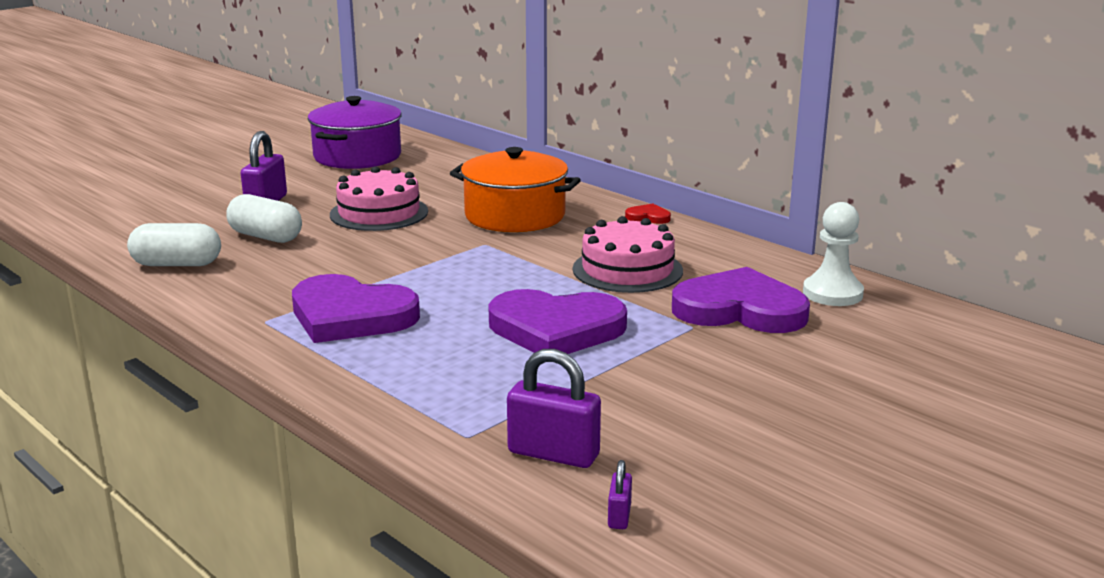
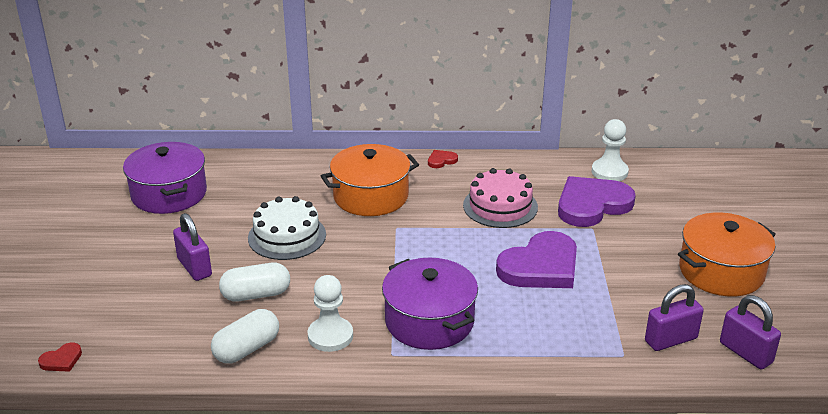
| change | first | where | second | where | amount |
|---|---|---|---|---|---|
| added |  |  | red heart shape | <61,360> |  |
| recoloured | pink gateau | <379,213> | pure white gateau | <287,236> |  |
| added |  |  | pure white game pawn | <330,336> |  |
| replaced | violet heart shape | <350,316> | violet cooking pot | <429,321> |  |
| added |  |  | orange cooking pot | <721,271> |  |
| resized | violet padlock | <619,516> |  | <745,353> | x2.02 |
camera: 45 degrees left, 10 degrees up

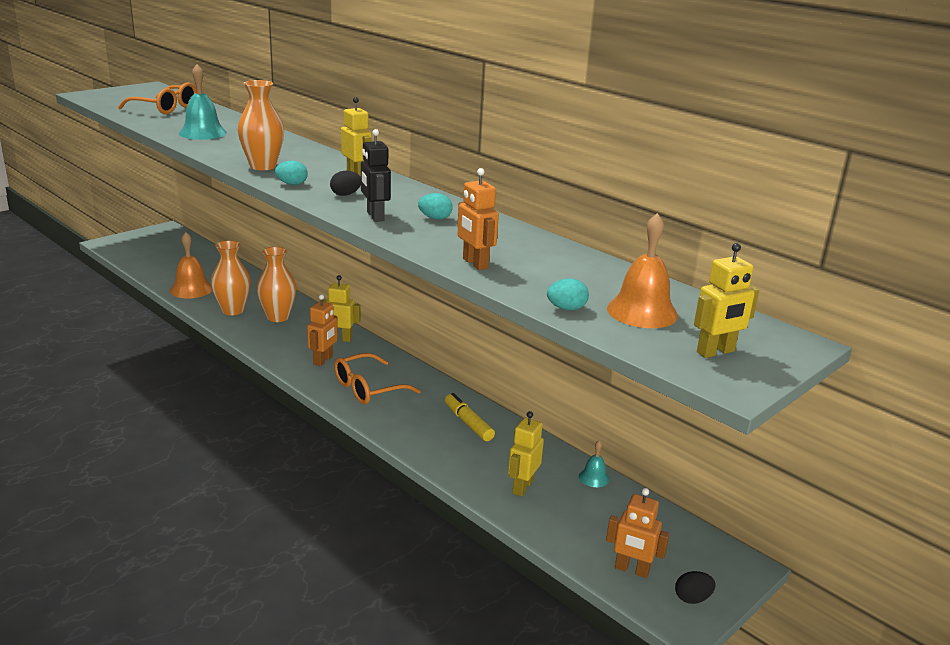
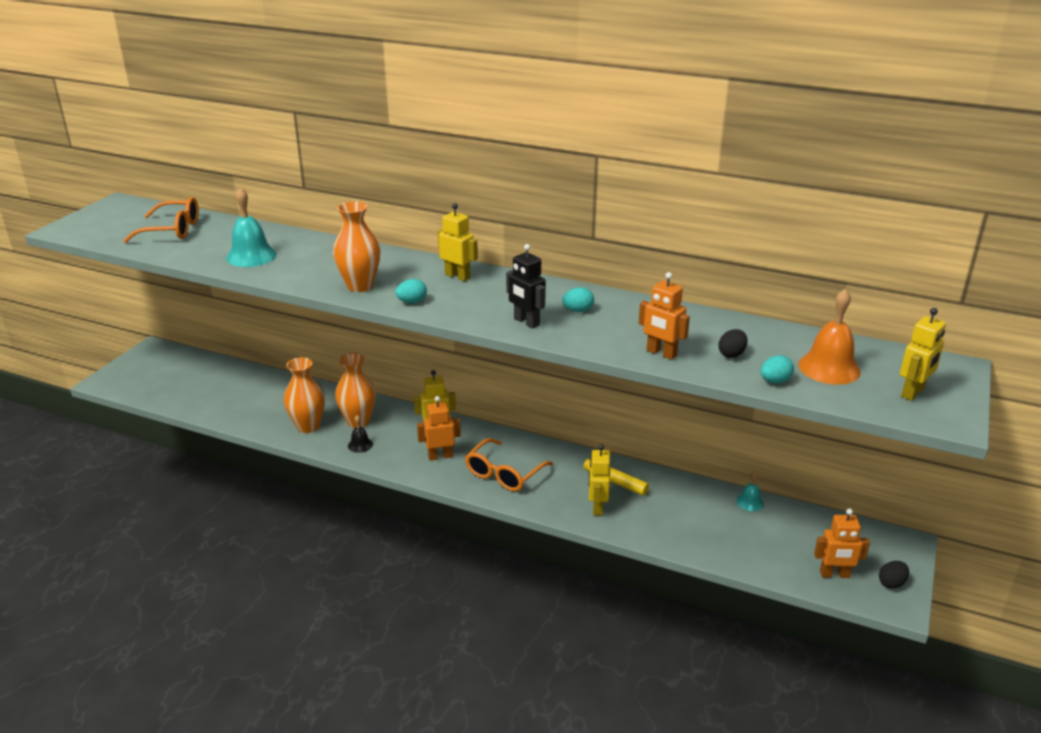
| change | first | where | second | where | amount |
|---|---|---|---|---|---|
| added |  |  | ebony bell | <360,445> |  |
| turned | orange robot | <323,360> |  | <440,456> | 105 degrees counterclockwise |
| moved | golden robot | <522,487> |  | <597,507> |  |
| moved | ebony toy egg | <345,194> |  | <731,354> |  |
| removed | orange bell | <191,289> |  |  |  |
camera: 20 degrees left, 5 degrees up

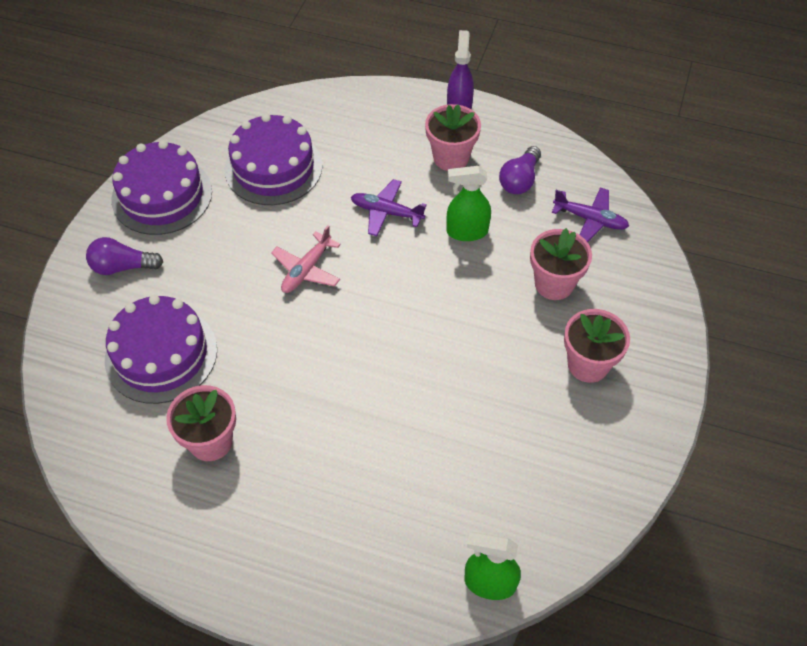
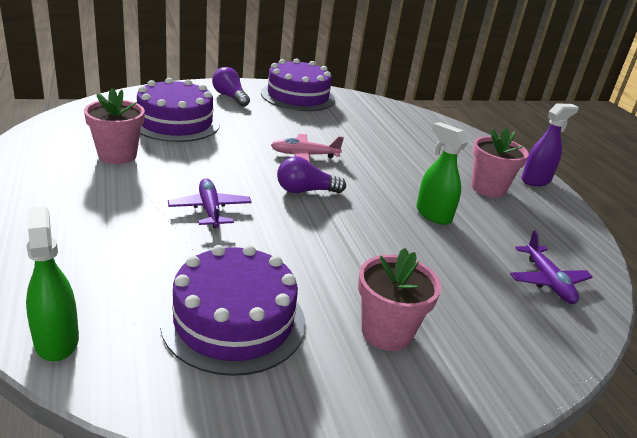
| change | first | where | second | where | amount |
|---|---|---|---|---|---|
| moved | violet gateau | <273,167> |  | <234,321> |  |
| moved | violet plane | <386,212> |  | <210,209> |  |
| moved | violet lightbulb | <519,180> |  | <305,191> |  |
| removed | pink potted plant | <554,284> |  |  |  |
camera: 50 degrees right, 25 degrees down

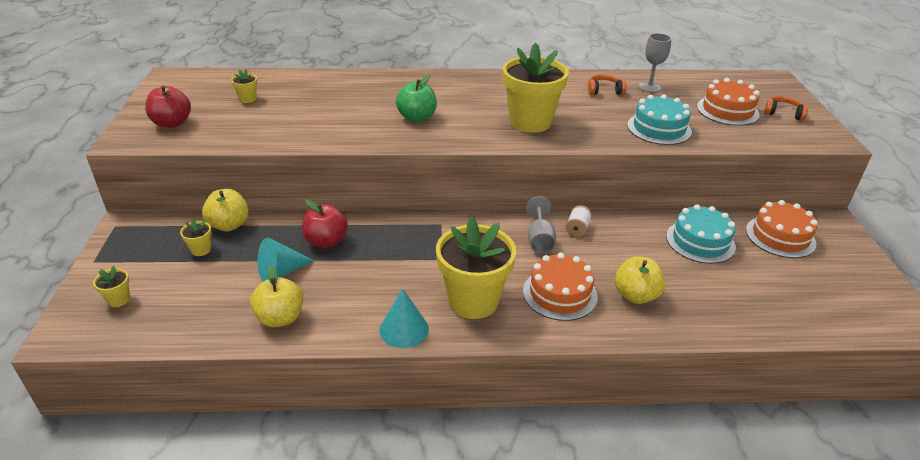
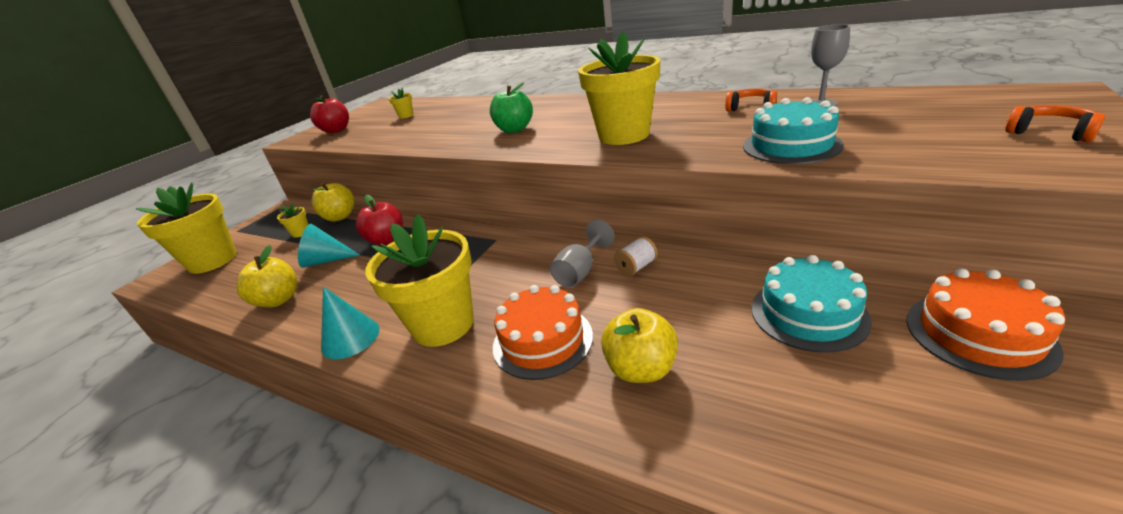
| change | first | where | second | where | amount |
|---|---|---|---|---|---|
| resized | golden potted plant | <119,299> |  | <213,261> | x2.45 |
| removed | orange gateau | <727,110> |  |  |  |
camera: 35 degrees right, 5 degrees down

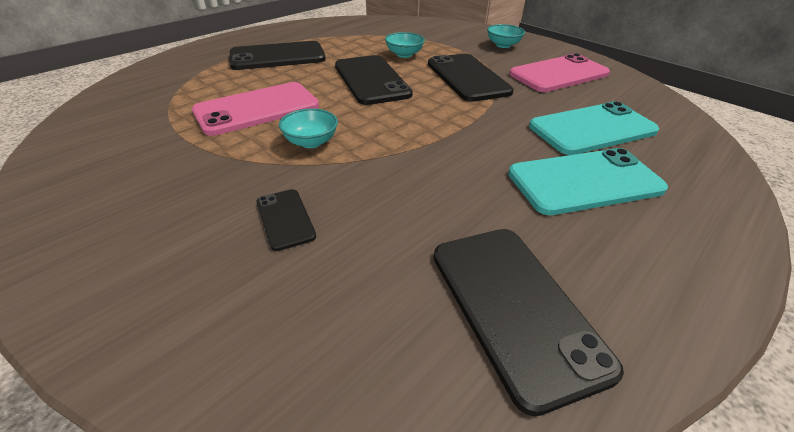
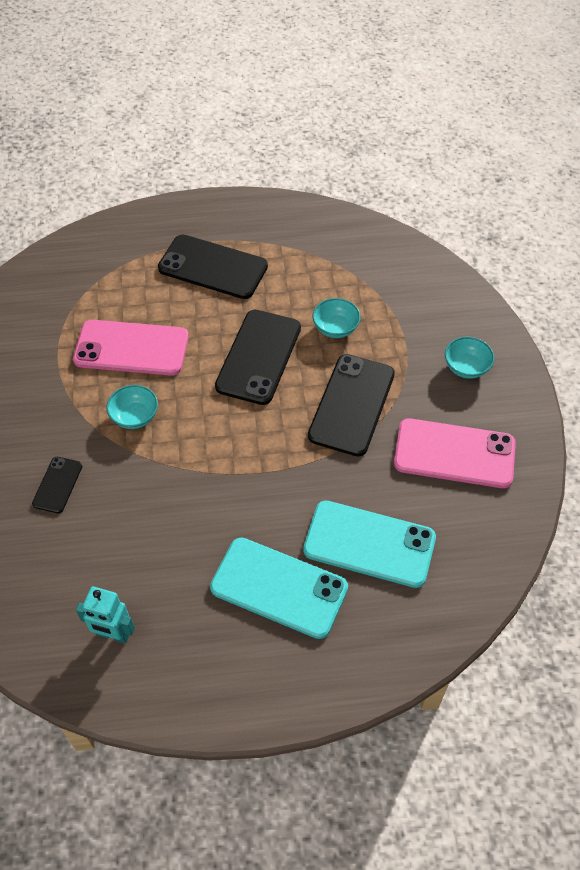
| change | first | where | second | where | amount |
|---|---|---|---|---|---|
| replaced | ebony mobile phone | <514,307> | turquoise robot | <113,634> |  |
camera: 40 degrees right, 15 degrees up

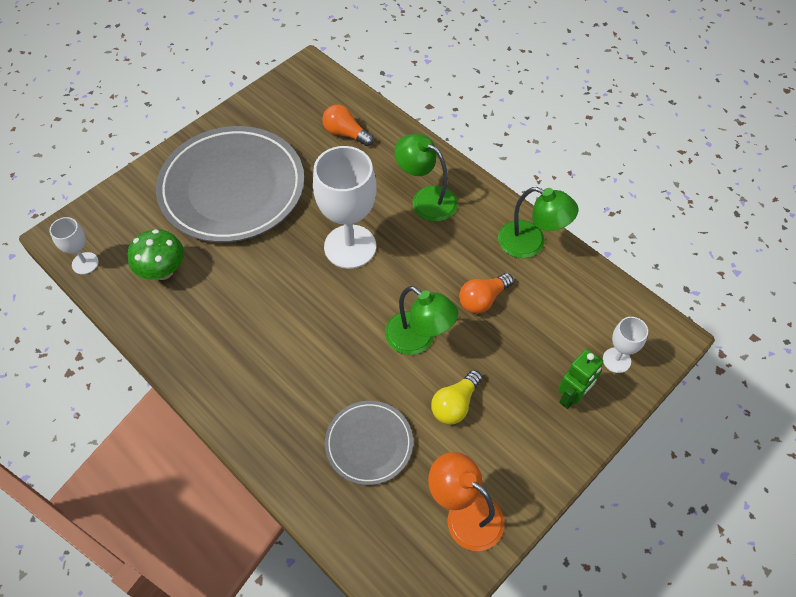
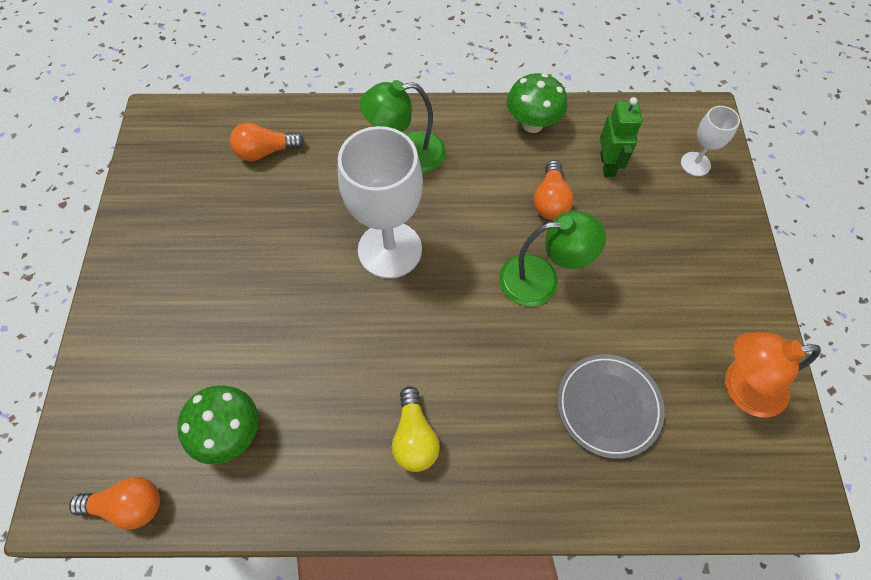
| change | first | where | second | where | amount |
|---|---|---|---|---|---|
| replaced | pure white chalice | <85,263> | orange lightbulb | <128,505> |  |
| moved | golden lightbulb | <455,404> |  | <414,437> |  |
| replaced | green desk lamp | <531,243> | green mushroom | <532,124> |  |
| moved | green robot | <572,396> |  | <608,165> |  |
| removed | ash-grey plate | <232,188> |  |  |  |
camera: 45 degrees left, 5 degrees up

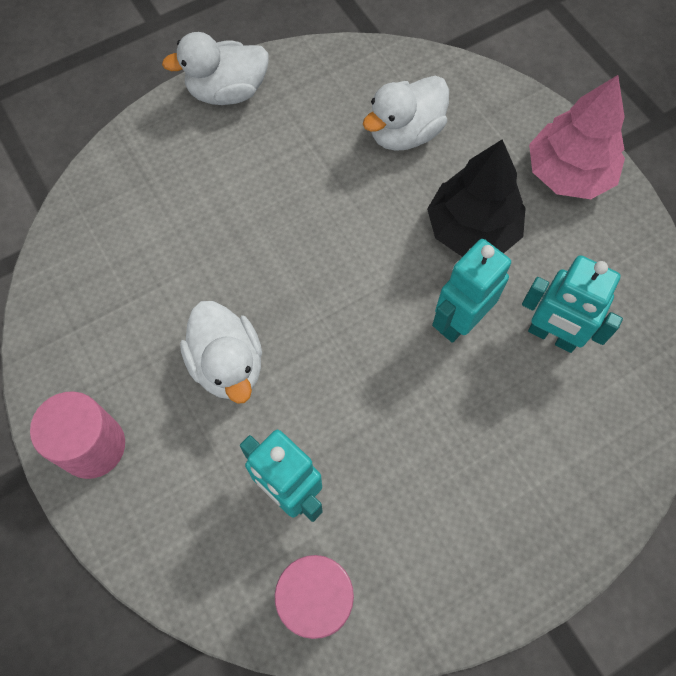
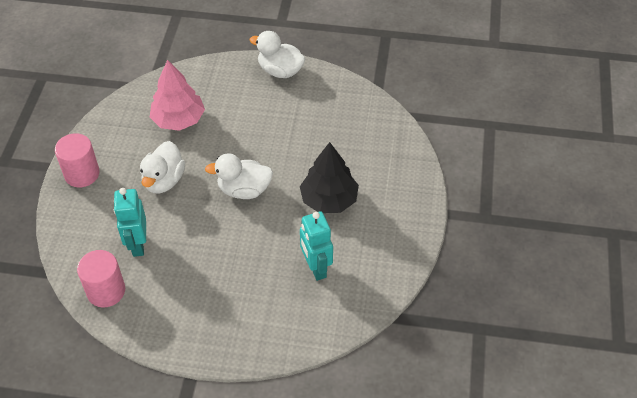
| change | first | where | second | where | amount |
|---|---|---|---|---|---|
| moved | pink tree | <568,173> |  | <178,120> |  |
| moved | pure white rubber duck | <405,133> |  | <244,190> |  |
| removed | turquoise robot | <459,321> |  |  |  |
camera: 40 degrees right, 15 degrees down

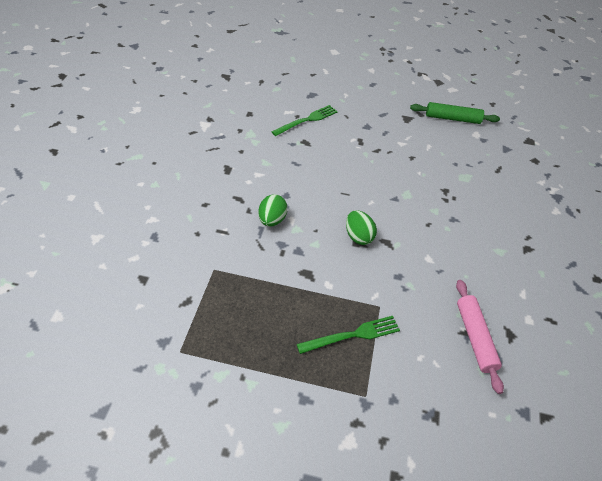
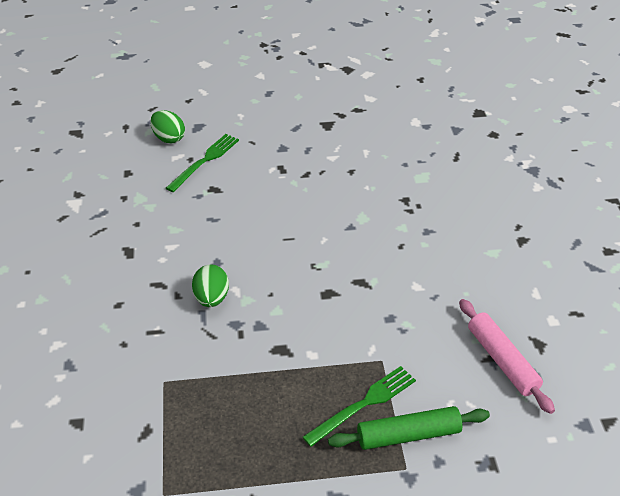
| change | first | where | second | where | amount |
|---|---|---|---|---|---|
| moved | green toy egg | <358,236> |  | <169,138> |  |
| moved | green rolling pin | <452,118> |  | <408,434> |  |
camera: 15 degrees left, 5 degrees down

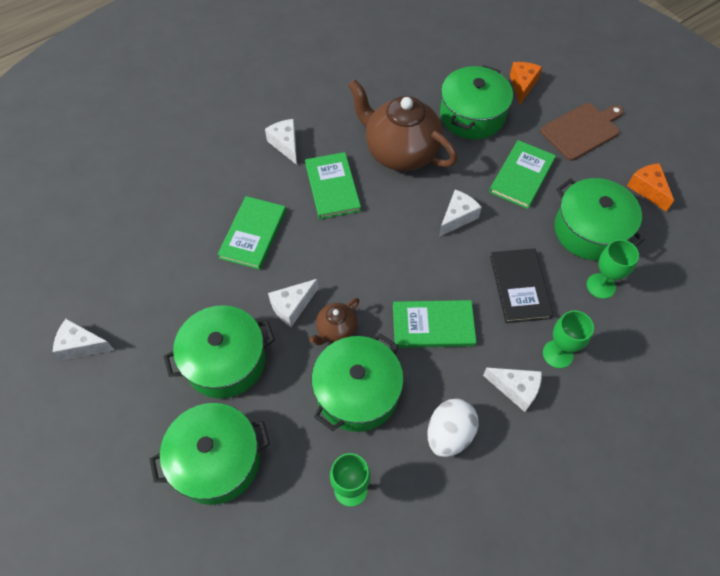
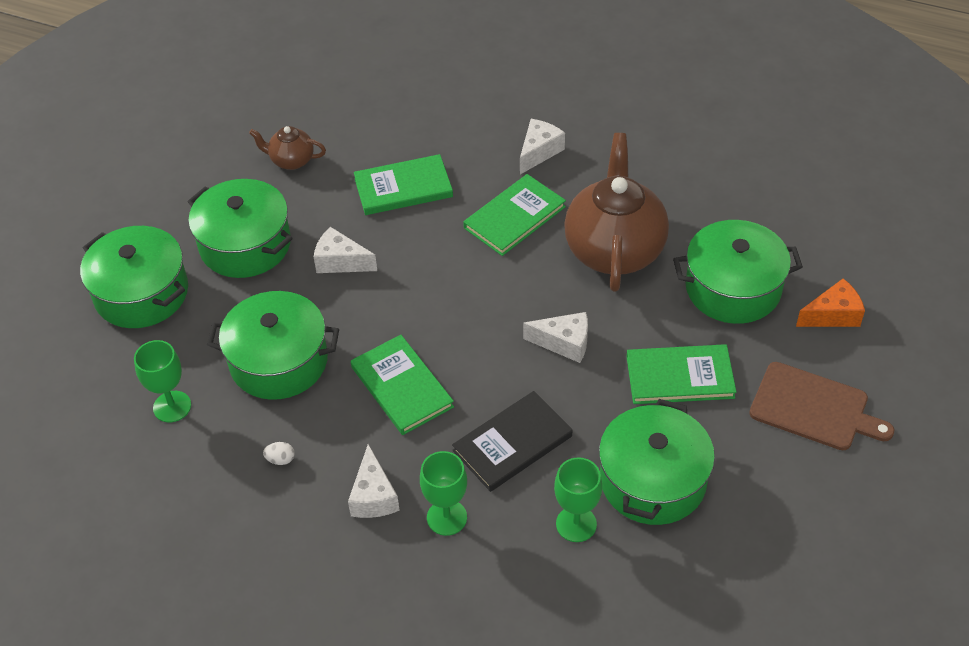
| change | first | where | second | where | amount |
|---|---|---|---|---|---|
| moved | dark brown teapot | <336,330> |  | <291,160> |  |
| resized | pure white toy egg | <449,434> |  | <280,459> | x0.42 |
| removed | pure white piece of cheese | <82,345> |  |  |  |
| removed | orange piece of cheese | <647,189> |  |  |  |
camera: 60 degrees right, 10 degrees down

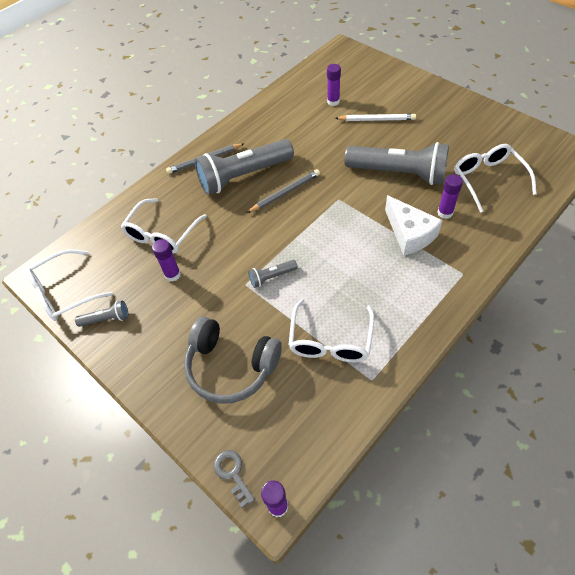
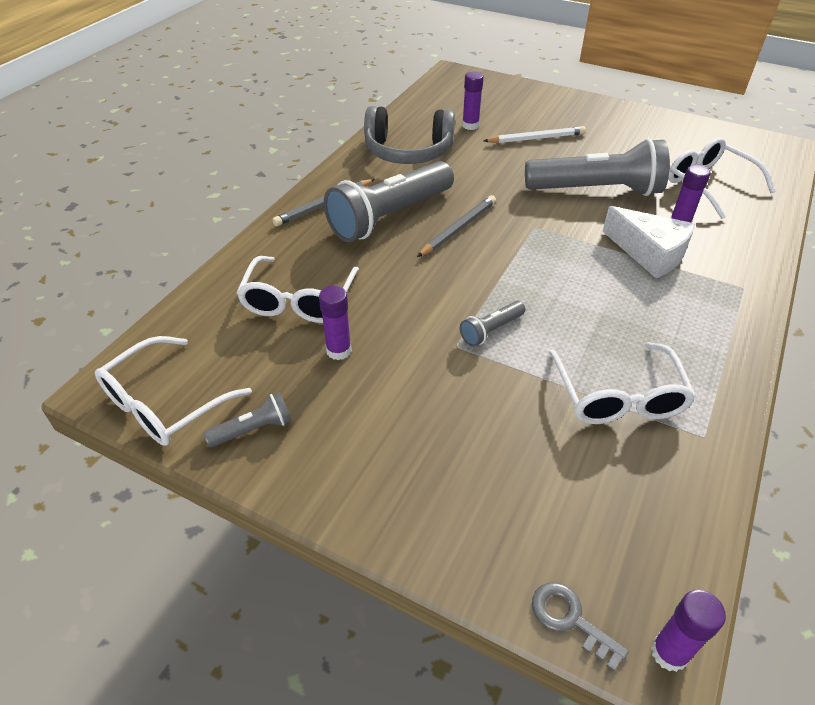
| change | first | where | second | where | amount |
|---|---|---|---|---|---|
| moved | ash-grey headset | <231,367> |  | <408,151> |  |
camera: 20 degrees left, 10 degrees down

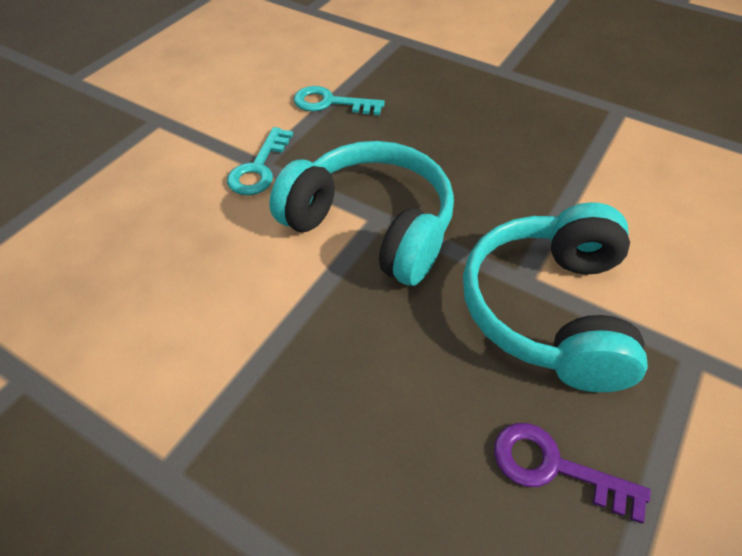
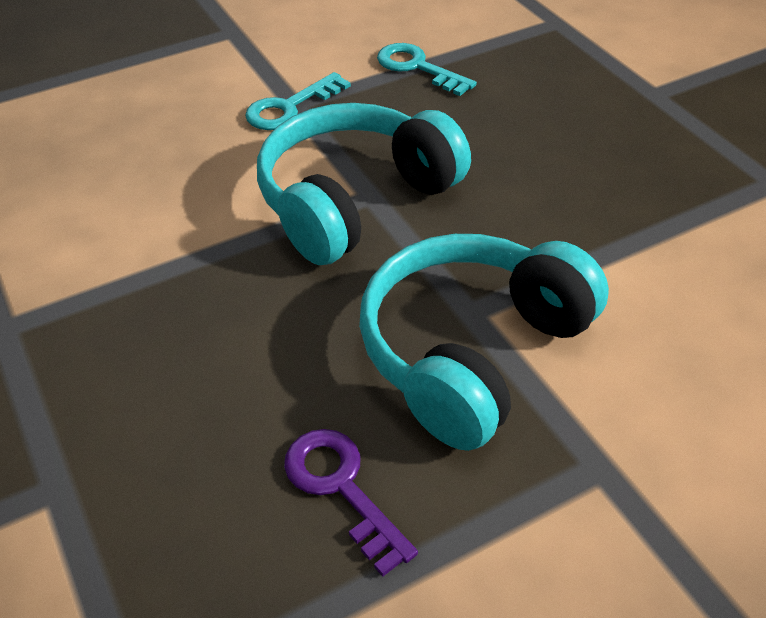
| change | first | where | second | where | amount |
|---|---|---|---|---|---|
| turned | turquoise headset | <371,226> |  | <355,200> | 105 degrees counterclockwise |
camera: 30 degrees right, 5 degrees down

